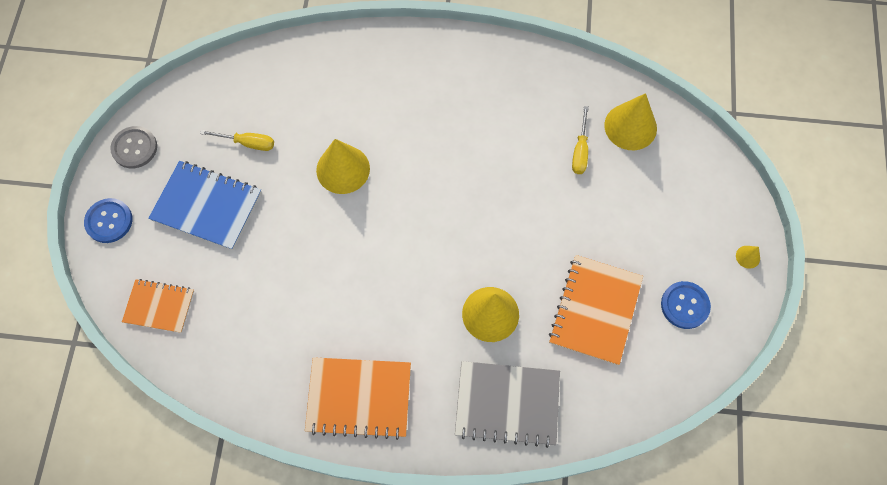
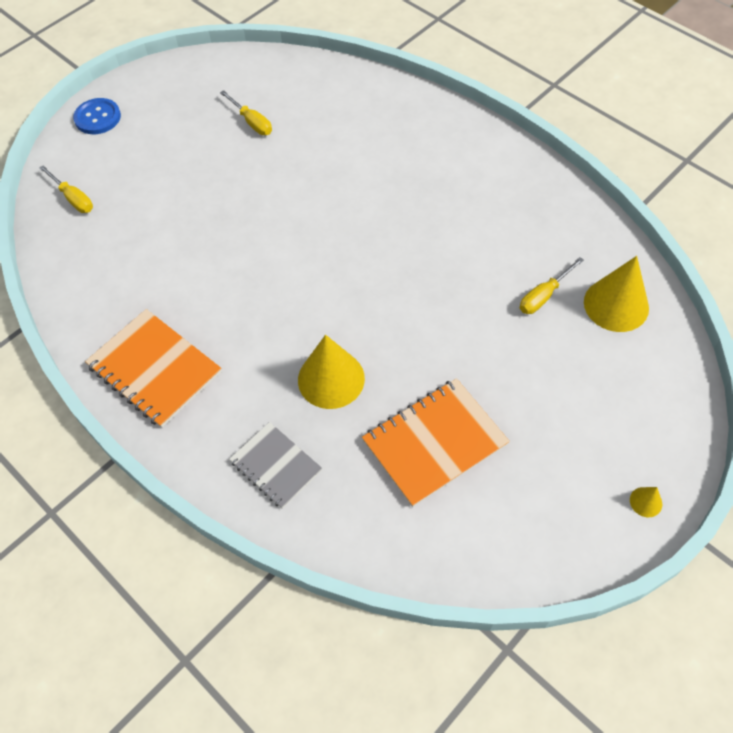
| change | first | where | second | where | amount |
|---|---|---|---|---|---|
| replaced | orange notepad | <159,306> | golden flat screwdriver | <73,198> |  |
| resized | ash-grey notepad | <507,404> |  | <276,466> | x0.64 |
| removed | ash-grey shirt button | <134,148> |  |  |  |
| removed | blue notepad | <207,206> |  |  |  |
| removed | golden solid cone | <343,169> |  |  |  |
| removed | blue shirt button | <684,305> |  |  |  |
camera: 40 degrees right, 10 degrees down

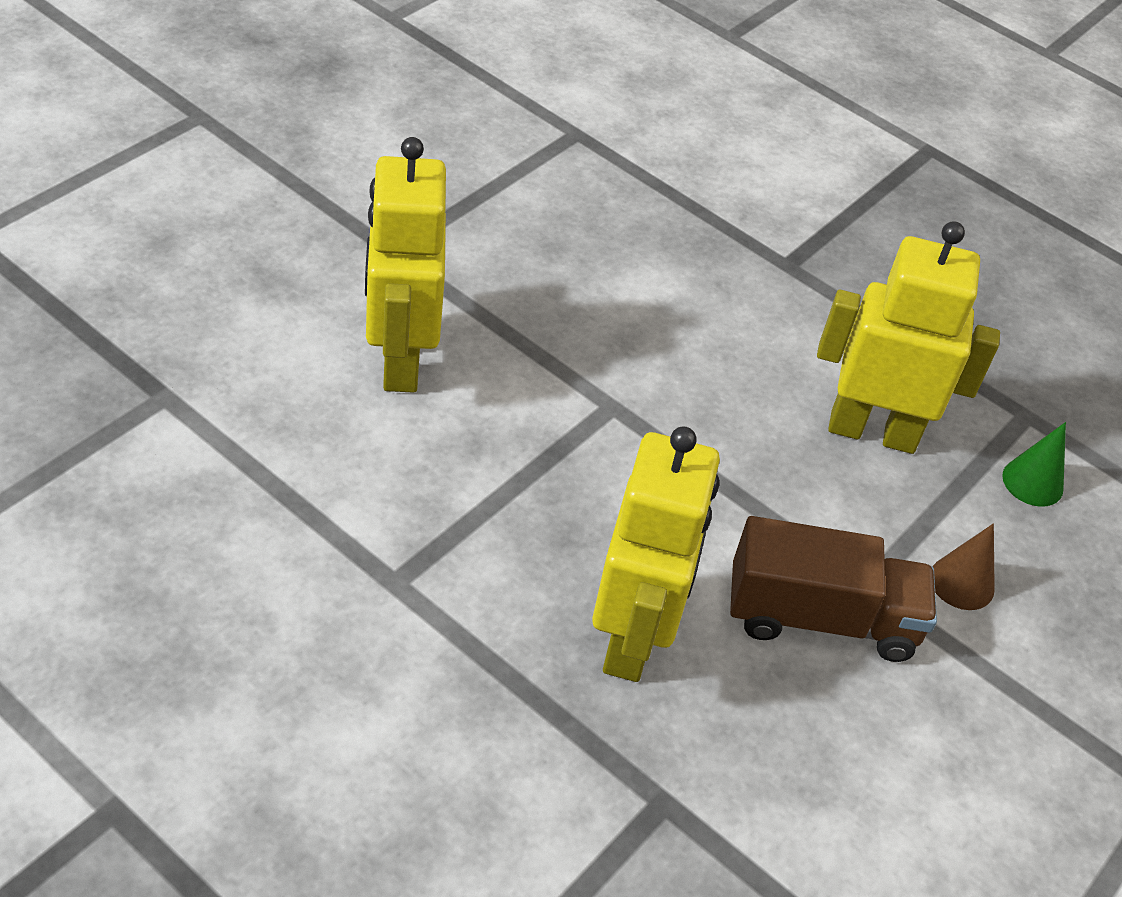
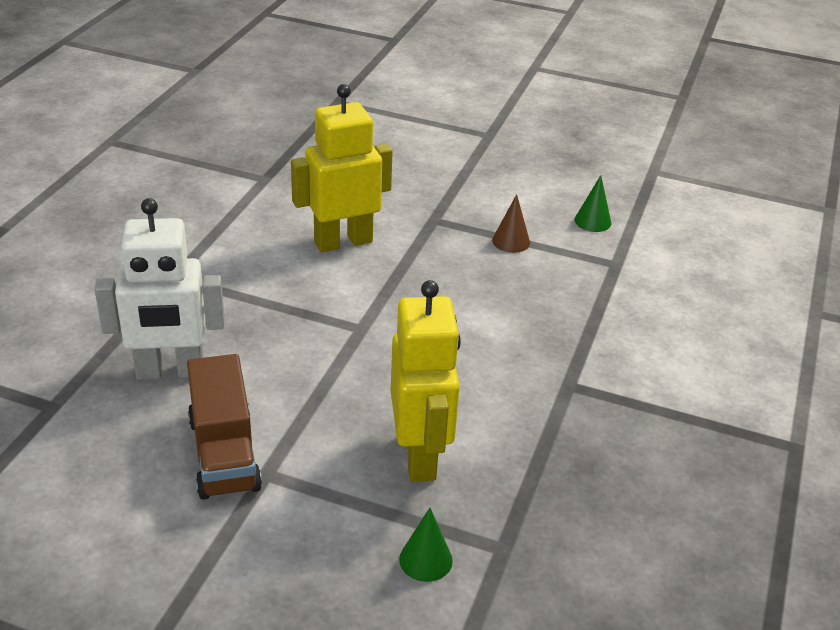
| change | first | where | second | where | amount |
|---|---|---|---|---|---|
| recoloured | golden robot | <632,638> | pure white robot | <170,371> |  |
| moved | dark brown solid cone | <962,583> |  | <511,241> |  |
| added |  |  | green solid cone | <592,221> |  |
camera: 75 degrees right, 10 degrees down

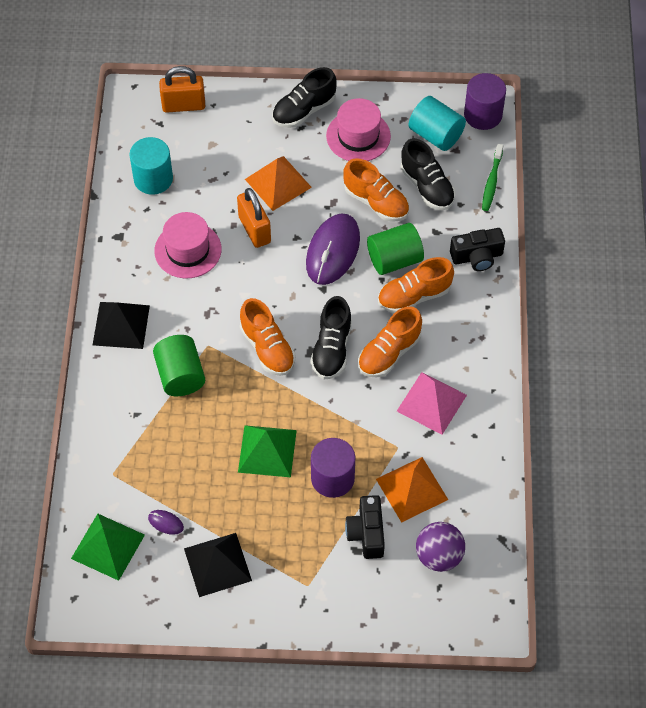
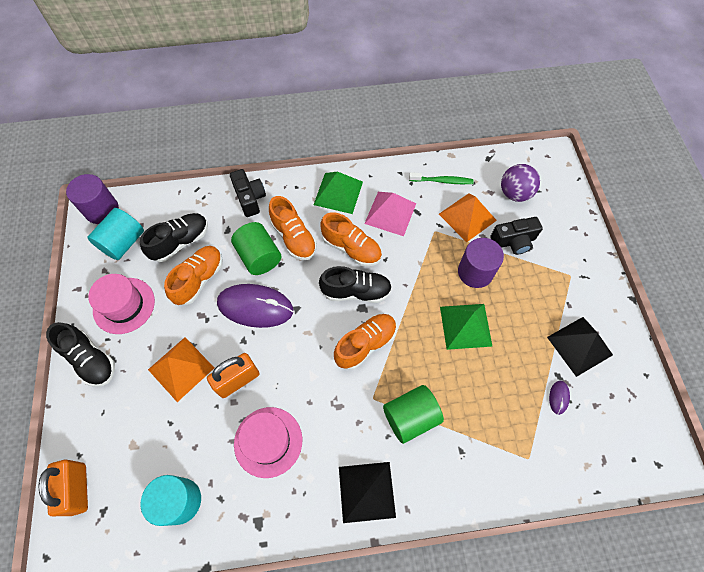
| change | first | where | second | where | amount |
|---|---|---|---|---|---|
| moved | green pyramid shape | <107,546> |  | <338,193> |  |
| moved | green tooth brush | <491,182> |  | <442,181> |  |
camera: 100 degrees left, 5 degrees up

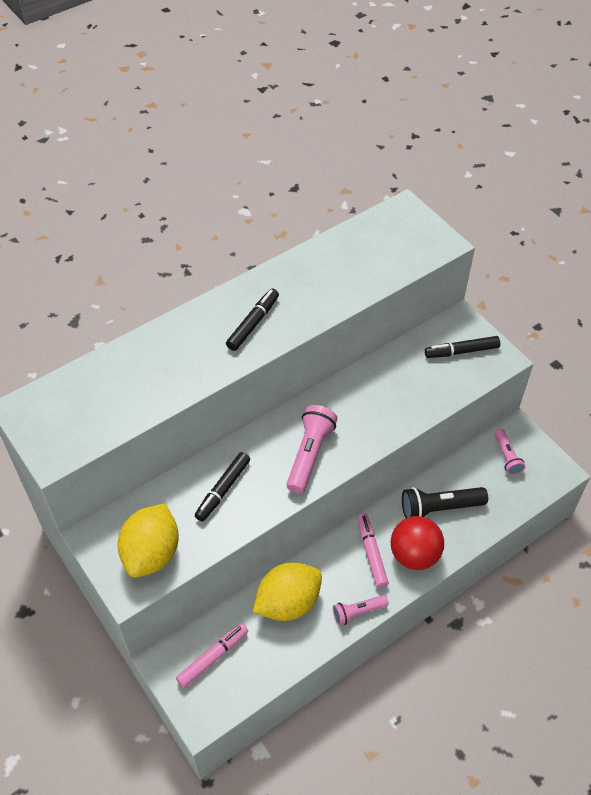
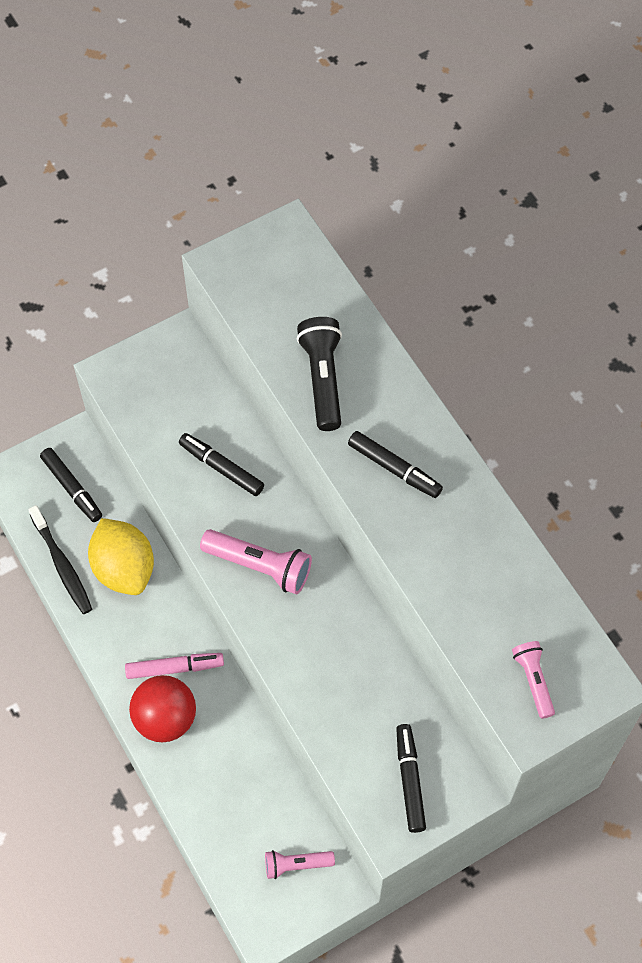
| change | first | where | second | where | amount |
|---|---|---|---|---|---|
| added |  |  | ebony tooth brush | <62,565> |  |
| recoloured | pink marker pen | <213,657> | ebony marker pen | <72,488> |  |
| moved | ebony pocket torch | <440,508> |  | <322,379> |  |
| moved | pink pocket torch | <358,612> |  | <533,681> |  |
| removed | golden citrus fruit | <152,553> |  |  |  |
camera: 95 degrees right, 10 degrees up

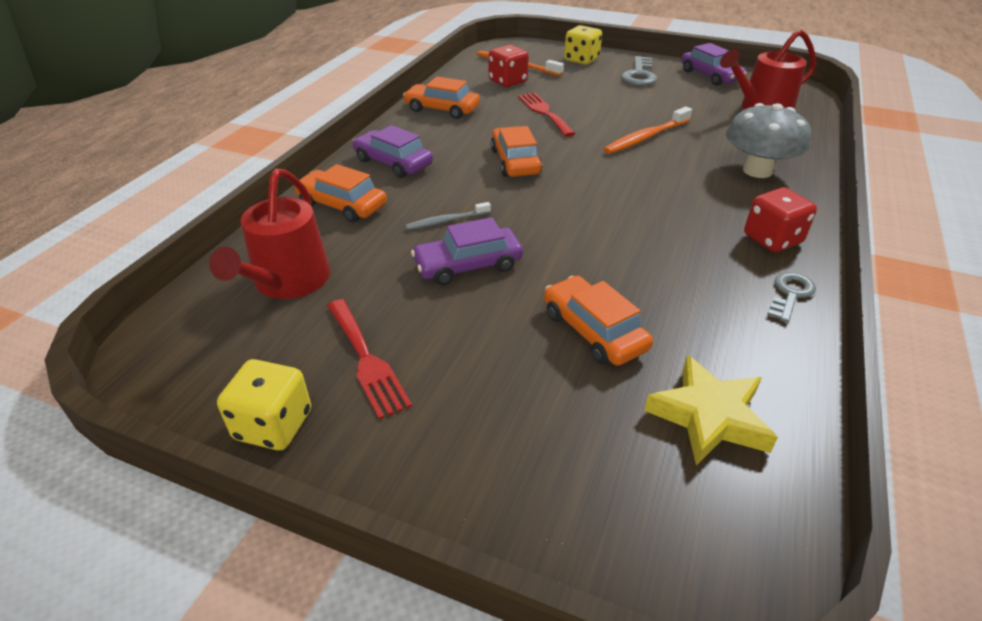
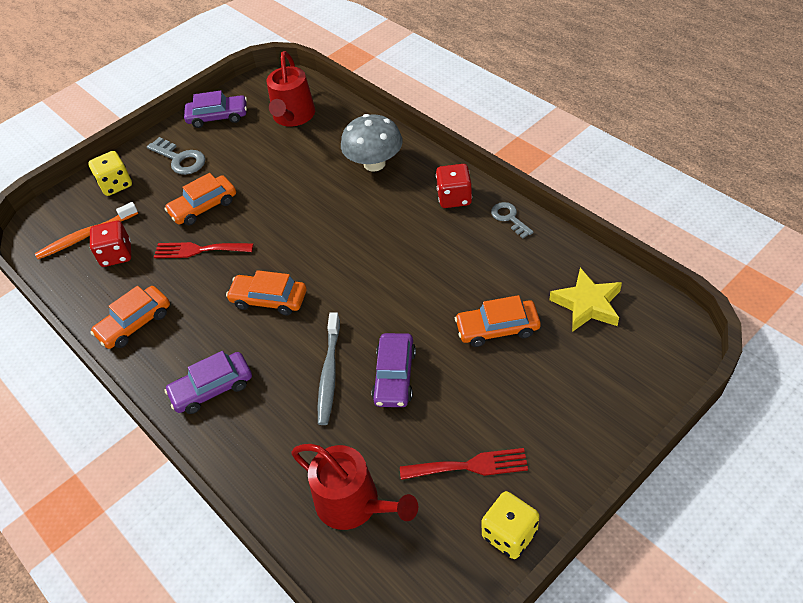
| change | first | where | second | where | amount |
|---|---|---|---|---|---|
| moved | orange car | <342,205> |  | <203,207> |  |
| resized | ash-grey tooth brush | <447,221> |  | <329,373> | x1.66 |
| removed | orange tooth brush | <646,137> |  |  |  |
camera: 60 degrees left, 10 degrees up

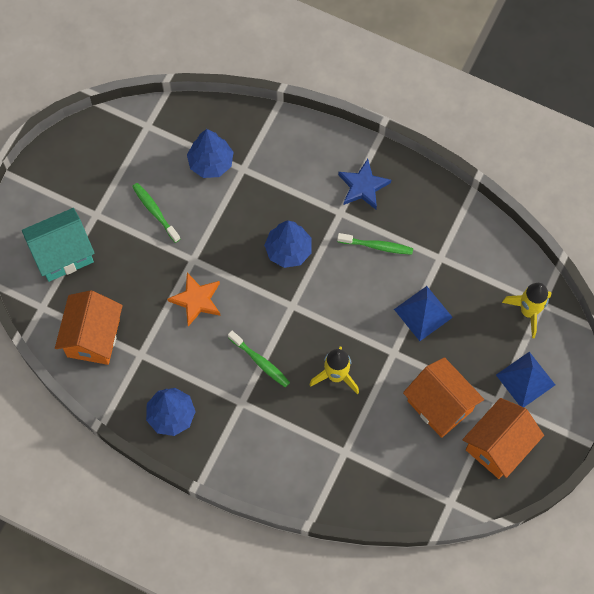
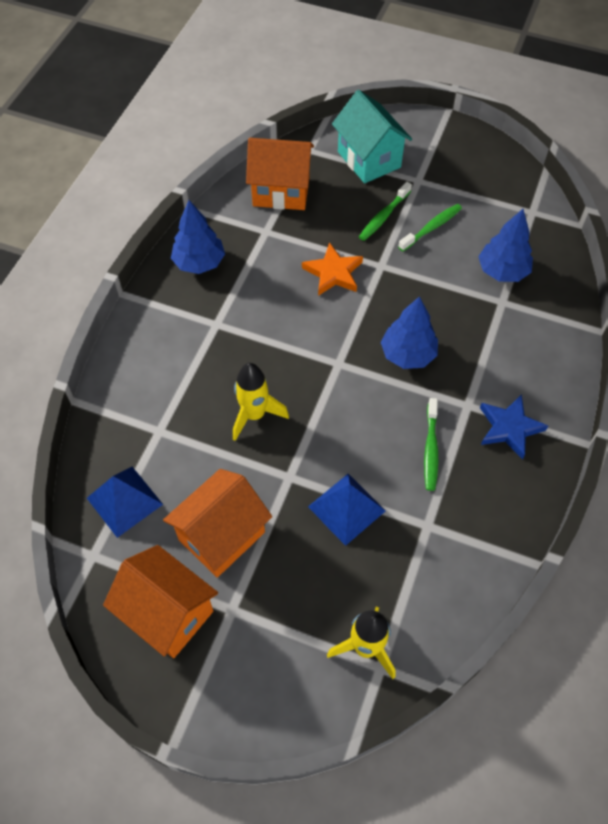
| change | first | where | second | where | amount |
|---|---|---|---|---|---|
| moved | blue pyramid shape | <525,380> |  | <124,501> |  |
| moved | green tooth brush | <260,362> |  | <383,216> |  |
camera: 85 degrees right, 10 degrees down

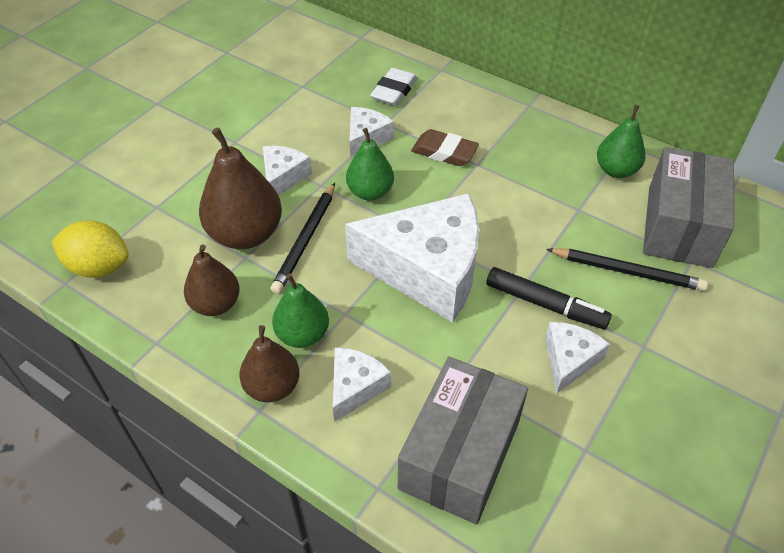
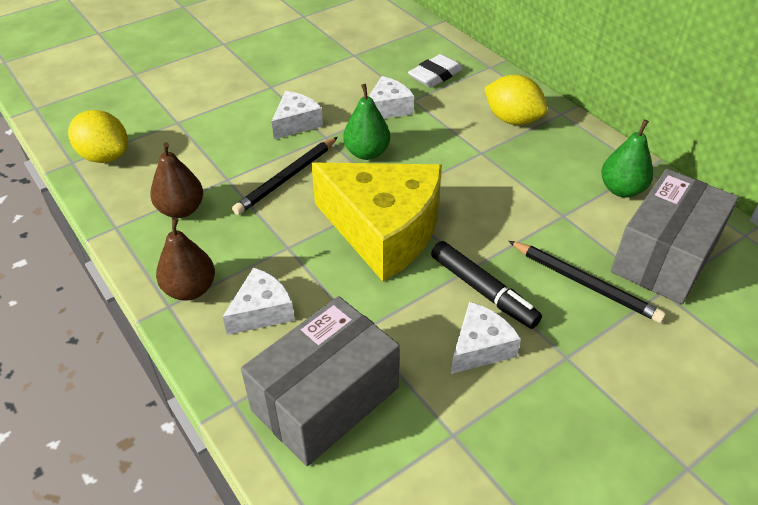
| change | first | where | second | where | amount |
|---|---|---|---|---|---|
| recoloured | pure white piece of cheese | <427,270> | golden piece of cheese | <383,230> |  |
| added |  |  | golden citrus fruit | <512,119> |  |
| removed | dark brown pear | <246,234> |  |  |  |
| removed | green pear | <303,334> |  |  |  |
| removed | dark brown eraser | <444,152> |  |  |  |
camera: 20 degrees right, 5 degrees down

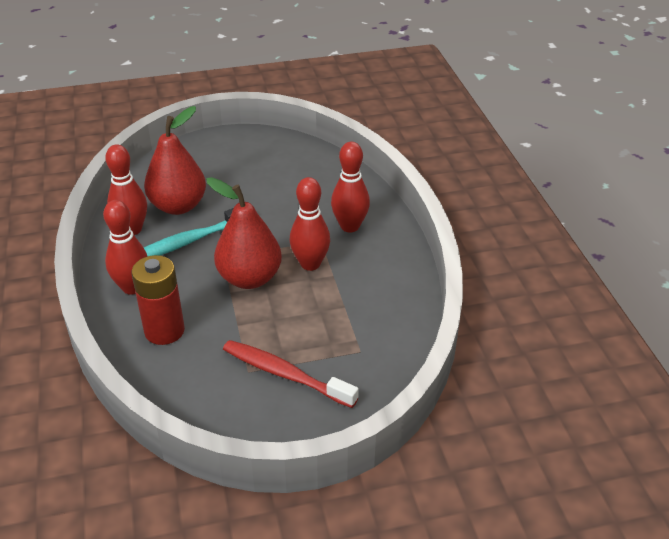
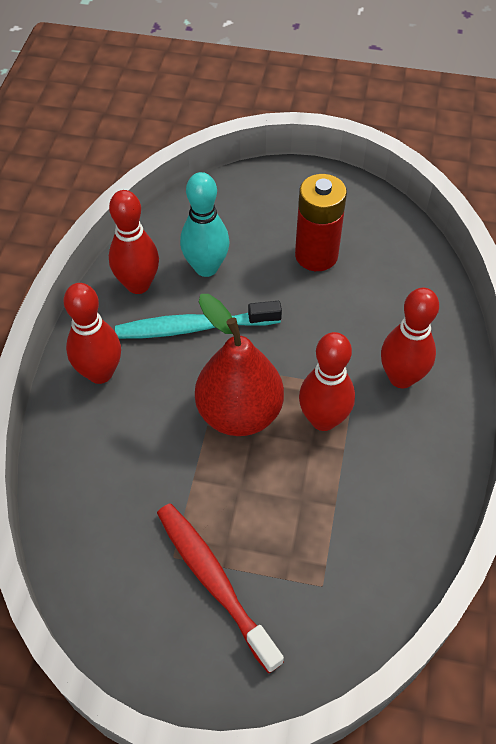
| change | first | where | second | where | amount |
|---|---|---|---|---|---|
| replaced | red pear | <178,206> | turquoise bowling pin | <206,268> |  |
| moved | red battery | <164,331> |  | <316,255> |  |
camera: 25 degrees right, 15 degrees up

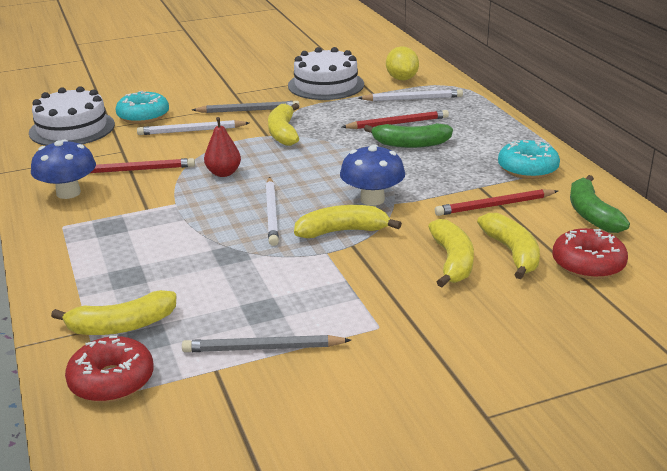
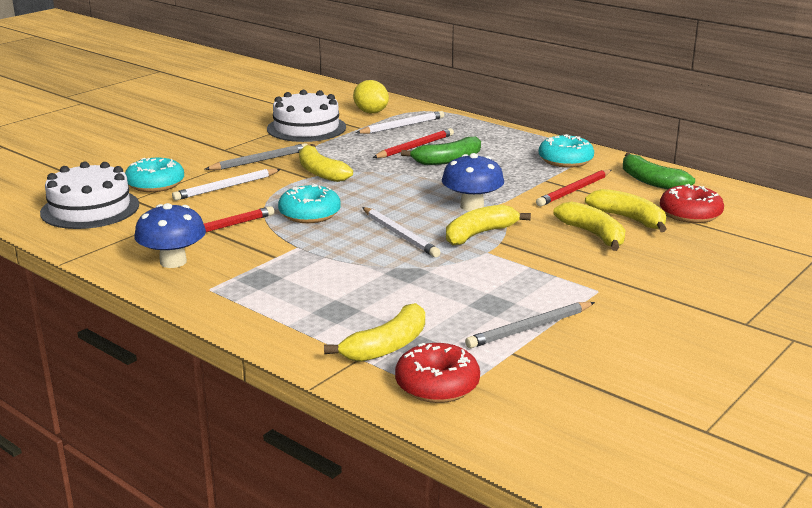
| change | first | where | second | where | amount |
|---|---|---|---|---|---|
| replaced | red pear | <223,173> | turquoise donut | <309,214> |  |
camera: 30 degrees left, 5 degrees down

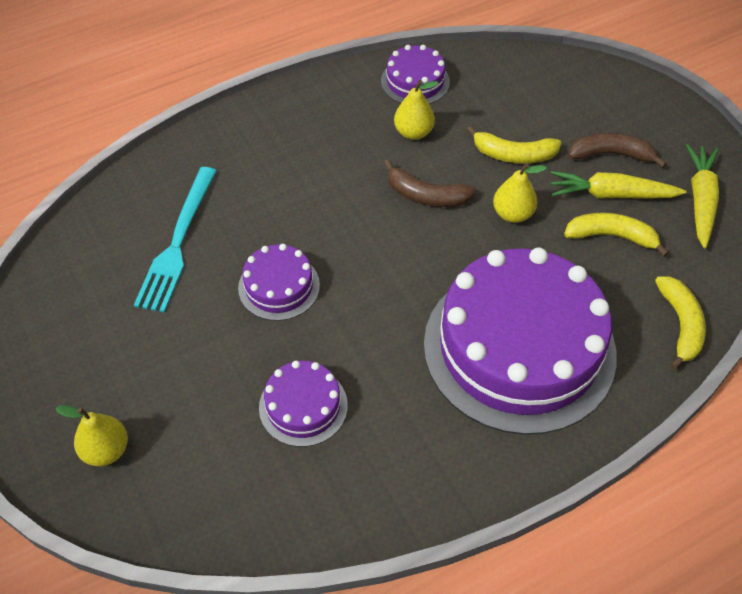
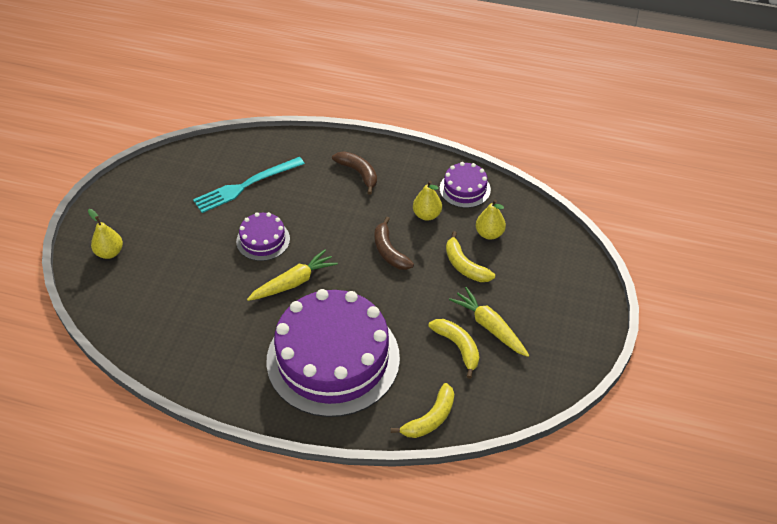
| change | first | where | second | where | amount |
|---|---|---|---|---|---|
| moved | golden toy carrot | <700,200> |  | <293,282> |  |
| moved | dark brown banana fruit | <611,155> |  | <358,173> |  |
| moved | golden pear | <512,214> |  | <489,233> |  |
| removed | violet gateau | <303,406> |  |  |  |
camera: 45 degrees right, 5 degrees down

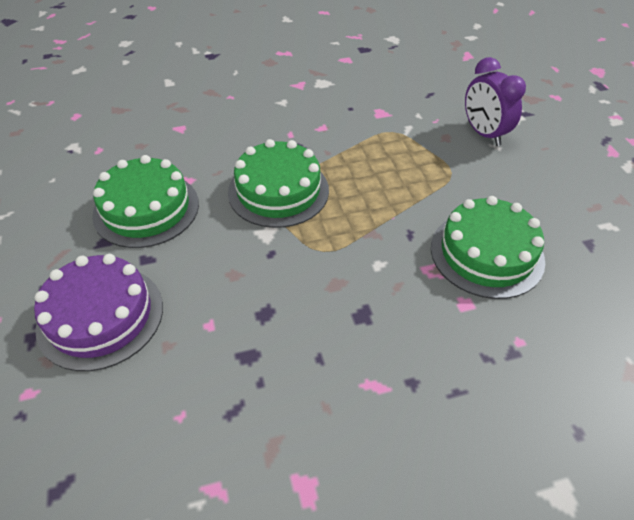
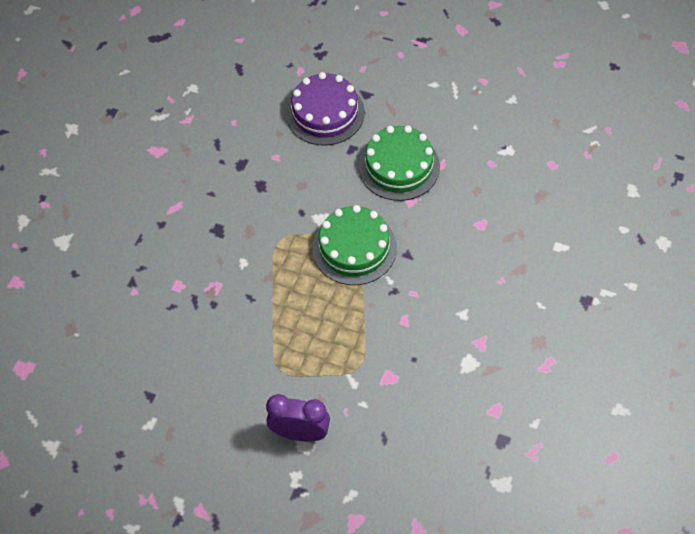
| change | first | where | second | where | amount |
|---|---|---|---|---|---|
| removed | green gateau | <486,253> |  |  |  |
camera: 130 degrees right, 10 degrees up

